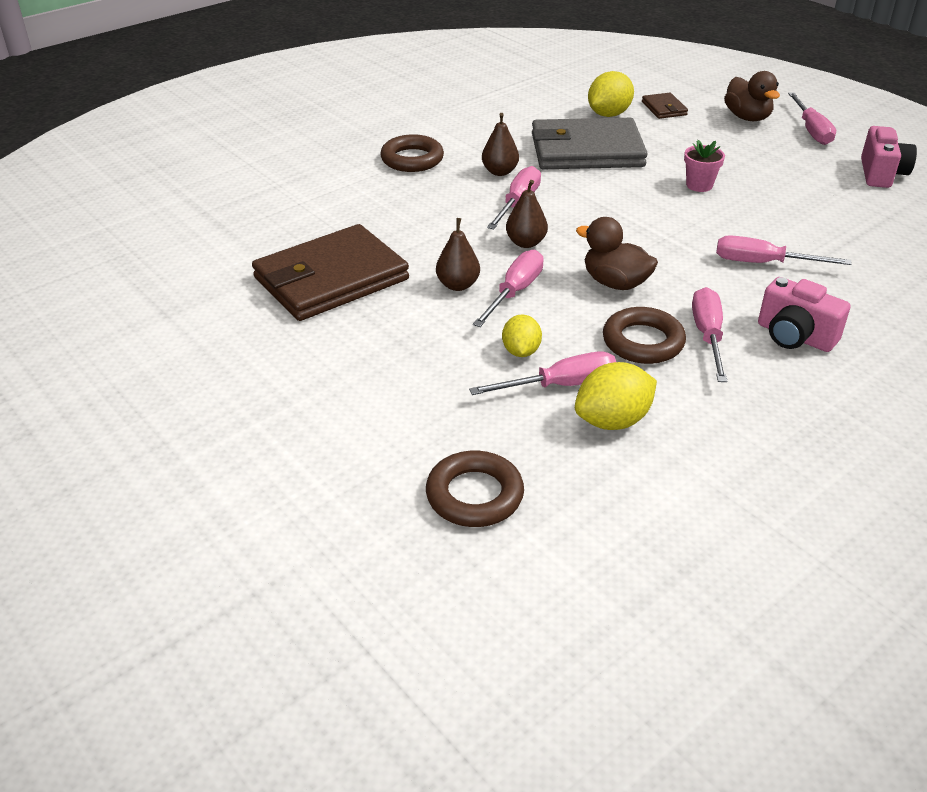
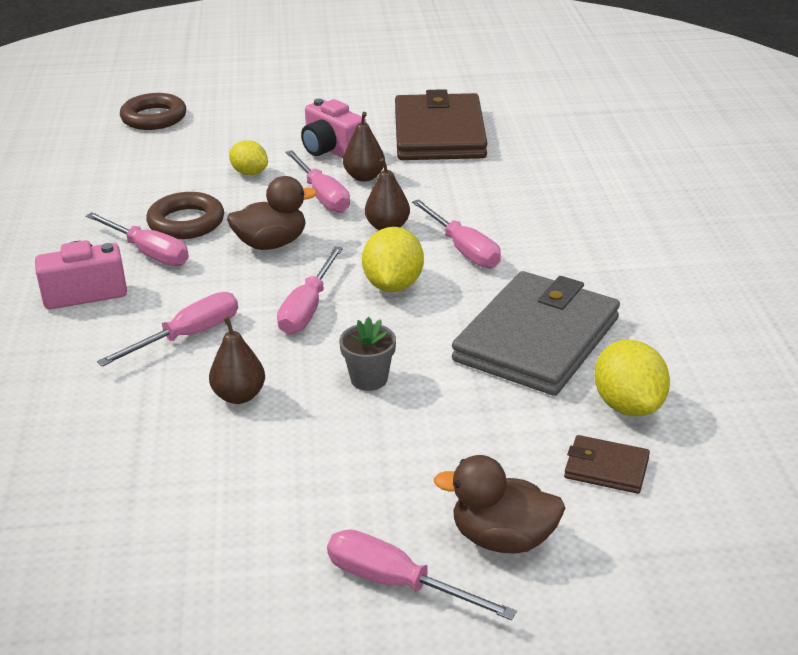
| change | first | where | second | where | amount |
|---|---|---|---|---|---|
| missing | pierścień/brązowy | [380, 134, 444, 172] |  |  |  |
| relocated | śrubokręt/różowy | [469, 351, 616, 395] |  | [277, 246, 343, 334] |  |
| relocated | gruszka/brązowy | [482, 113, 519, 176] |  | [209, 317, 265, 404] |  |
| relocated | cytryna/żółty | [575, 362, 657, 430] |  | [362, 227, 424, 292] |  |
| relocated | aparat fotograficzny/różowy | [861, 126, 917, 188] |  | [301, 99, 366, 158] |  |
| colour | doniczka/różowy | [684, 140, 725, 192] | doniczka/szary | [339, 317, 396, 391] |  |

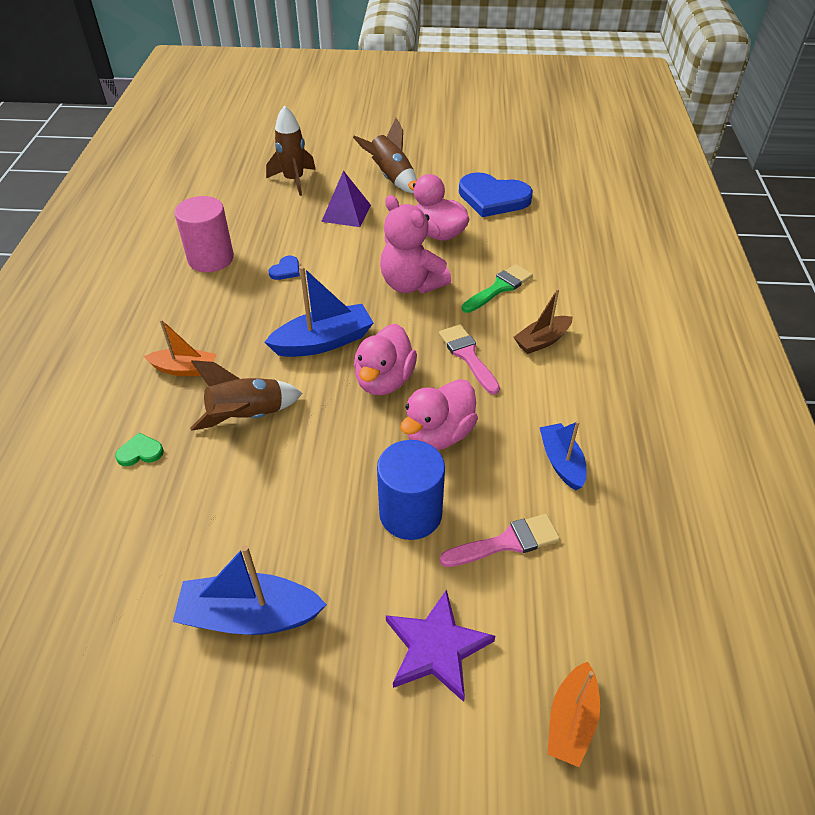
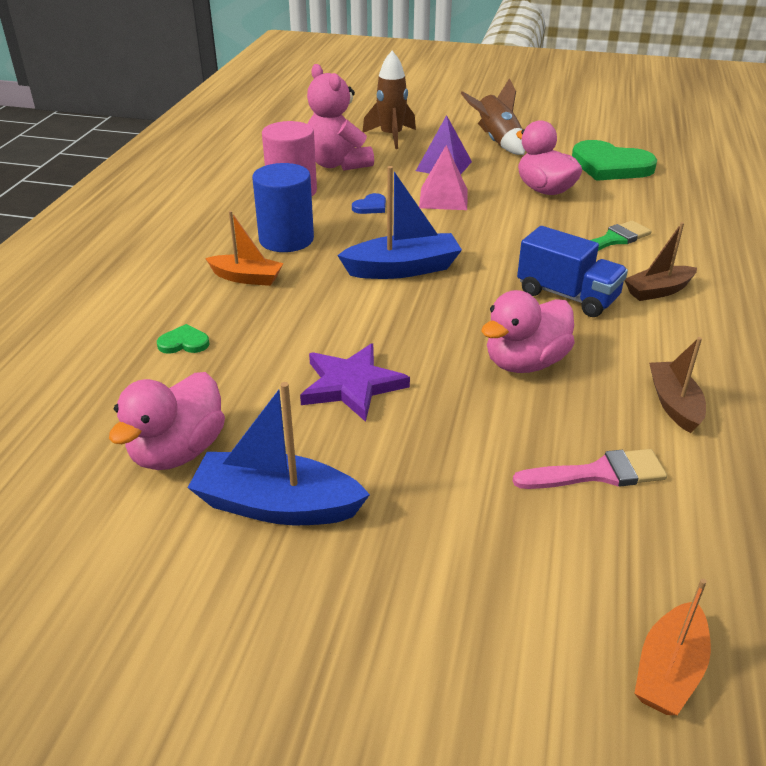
| change | first | where | second | where | amount |
|---|---|---|---|---|---|
| missing | rakieta/brązowy | [190, 360, 303, 431] |  |  |  |
| appeared |  |  | piramida/różowy | [419, 145, 468, 210] |  |
| relocated | kaczka/różowy | [354, 324, 417, 395] |  | [109, 372, 225, 470] |  |
| relocated | walec/niebieski | [377, 440, 445, 540] |  | [252, 163, 314, 252] |  |
| relocated | miś/różowy | [380, 195, 451, 293] |  | [307, 64, 374, 171] |  |
| relocated | gwiazda/fioletowy | [386, 589, 495, 702] |  | [300, 344, 410, 422] |  |
| exchanged | pędzel/różowy | [439, 325, 500, 395] | ciężarówka/niebieski | [517, 226, 628, 317] |  |
| colour | serce/niebieski | [459, 172, 533, 217] | serce/zielony | [572, 140, 657, 181] |  |
| colour | łódka/niebieski | [540, 421, 587, 490] | łódka/brązowy | [649, 337, 706, 433] |  |

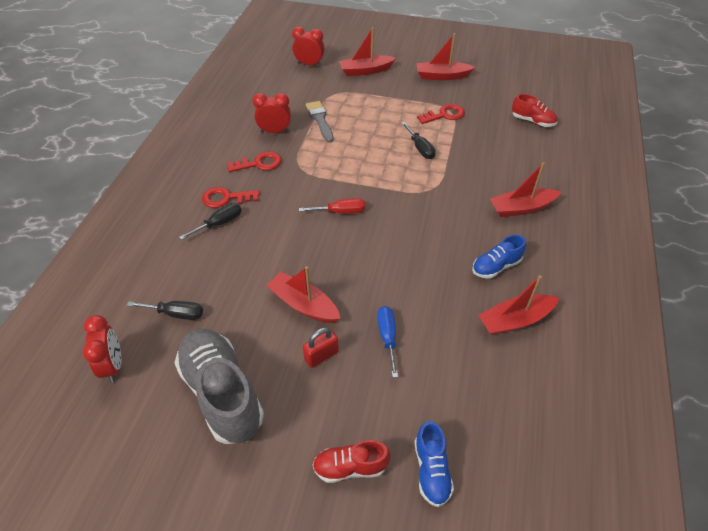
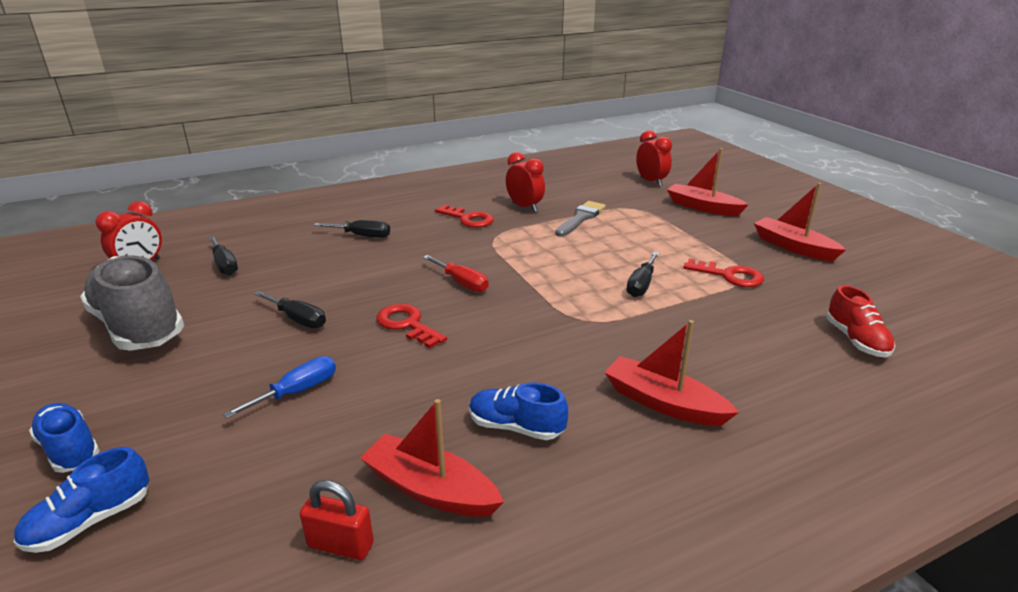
| change | first | where | second | where | amount |
|---|---|---|---|---|---|
| relocated | klucz/czerwony | [202, 187, 260, 208] |  | [376, 304, 447, 348] |  |
| relocated | kłódka/czerwony | [303, 327, 339, 368] |  | [300, 480, 374, 560] |  |
| exchanged | łódka/czerwony | [266, 266, 341, 323] | śrubokręt/czarny | [254, 291, 326, 328] |  |
| colour | but/czerwony | [312, 440, 391, 483] | but/niebieski | [29, 403, 100, 473] |  |
| spun | but/szary | [175, 329, 264, 444] |  | [80, 255, 184, 351] | 60 degrees counterclockwise |

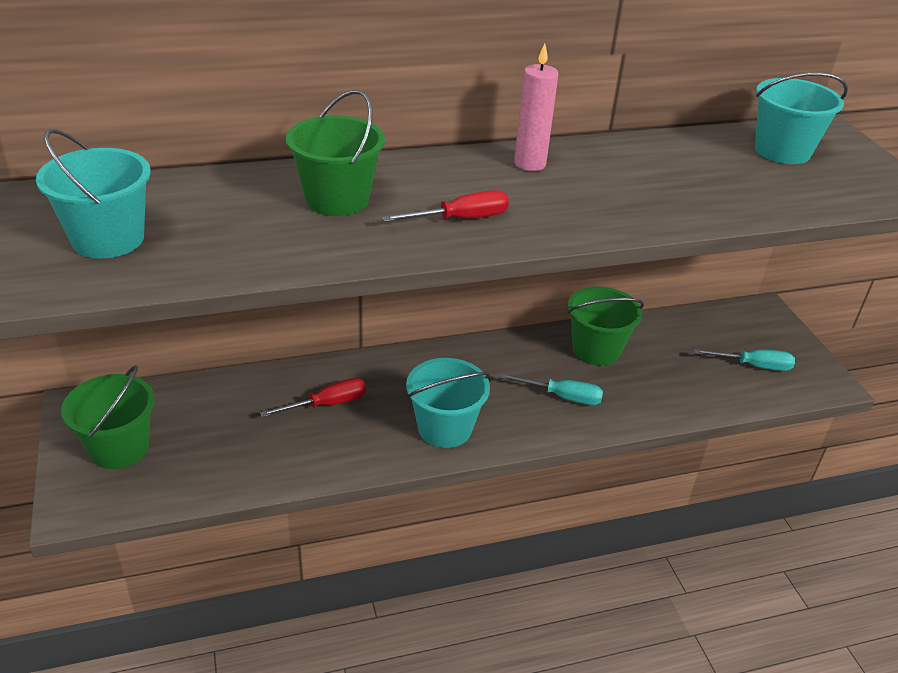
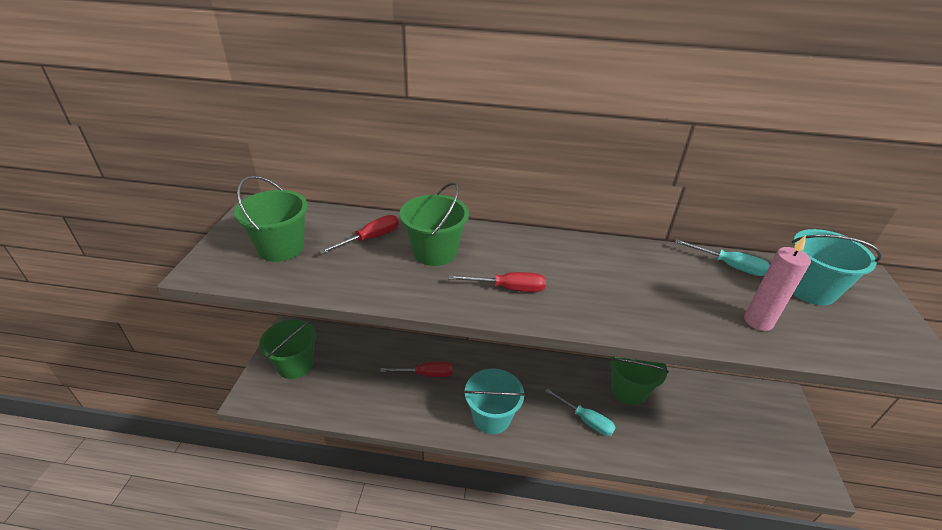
| change | first | where | second | where | amount |
|---|---|---|---|---|---|
| appeared |  |  | śrubokręt/czerwony | [319, 215, 399, 254] |  |
| relocated | świeca/różowy | [514, 43, 558, 171] |  | [744, 235, 811, 331] |  |
| relocated | śrubokręt/turkusowy | [694, 349, 795, 371] |  | [675, 239, 770, 276] |  |
| colour | wiadro/turkusowy | [36, 129, 151, 259] | wiadro/zielony | [234, 176, 308, 262] |  |

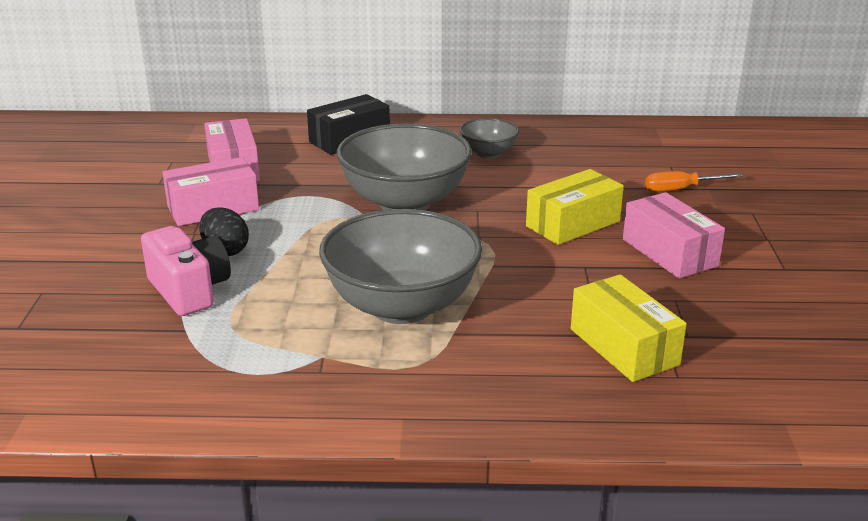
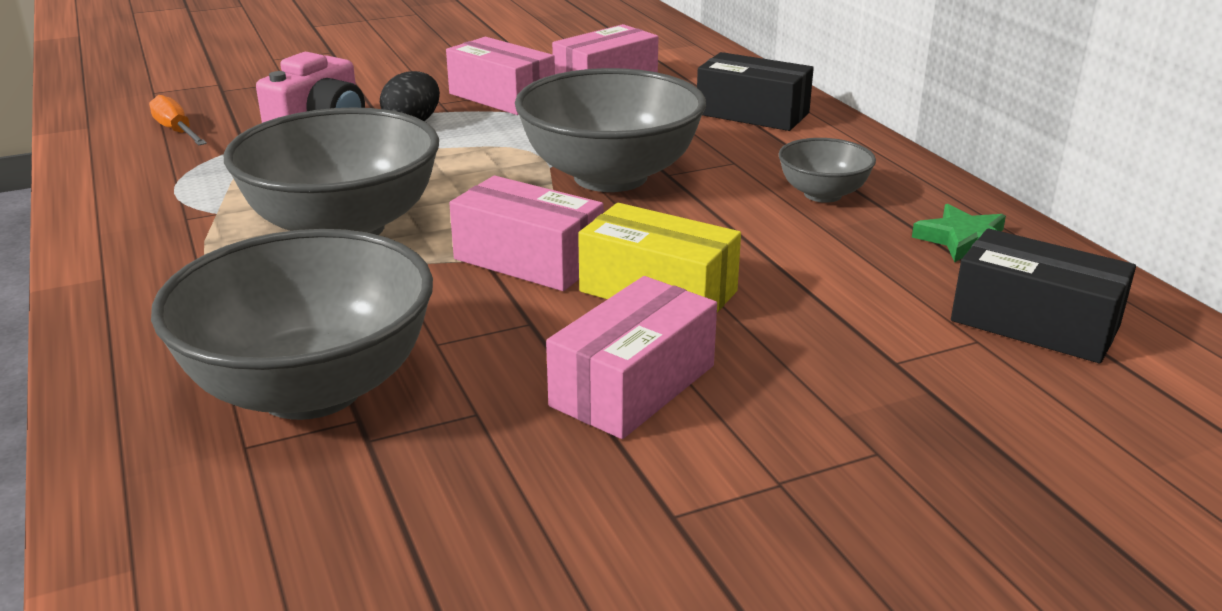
| change | first | where | second | where | amount |
|---|---|---|---|---|---|
| appeared |  |  | pudełko/różowy | [449, 176, 604, 291] |  |
| appeared |  |  | gwiazda/zielony | [912, 204, 1006, 263] |  |
| appeared |  |  | pudełko/czarny | [951, 228, 1136, 363] |  |
| relocated | śrubokręt/pomarańczowy | [645, 171, 743, 192] |  | [149, 95, 207, 146] |  |
| exchanged | pudełko/żółty | [571, 274, 687, 382] | miska/szary | [151, 229, 433, 420] |  |

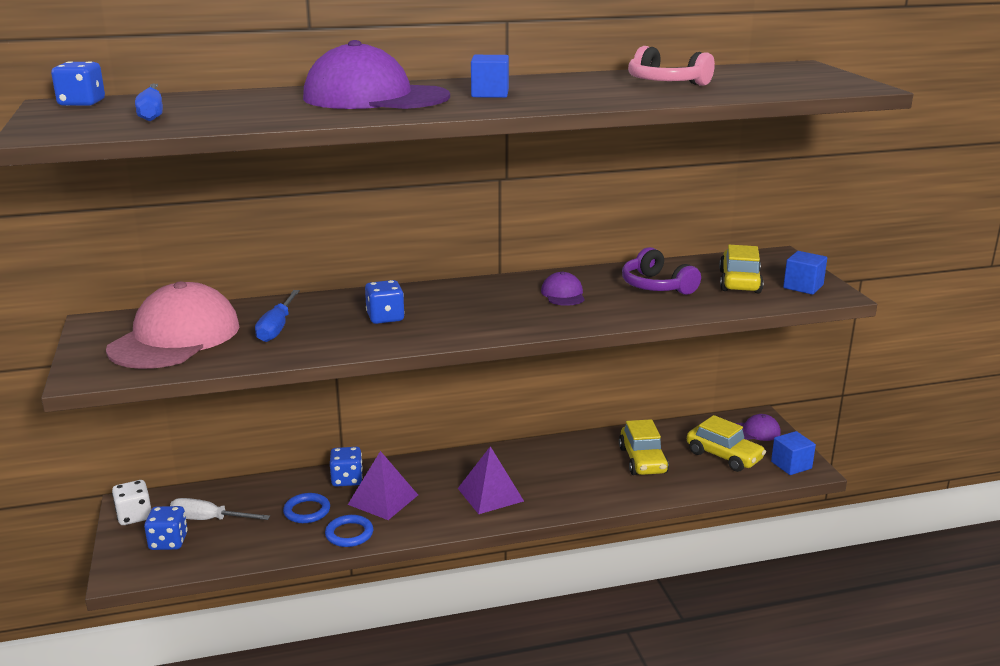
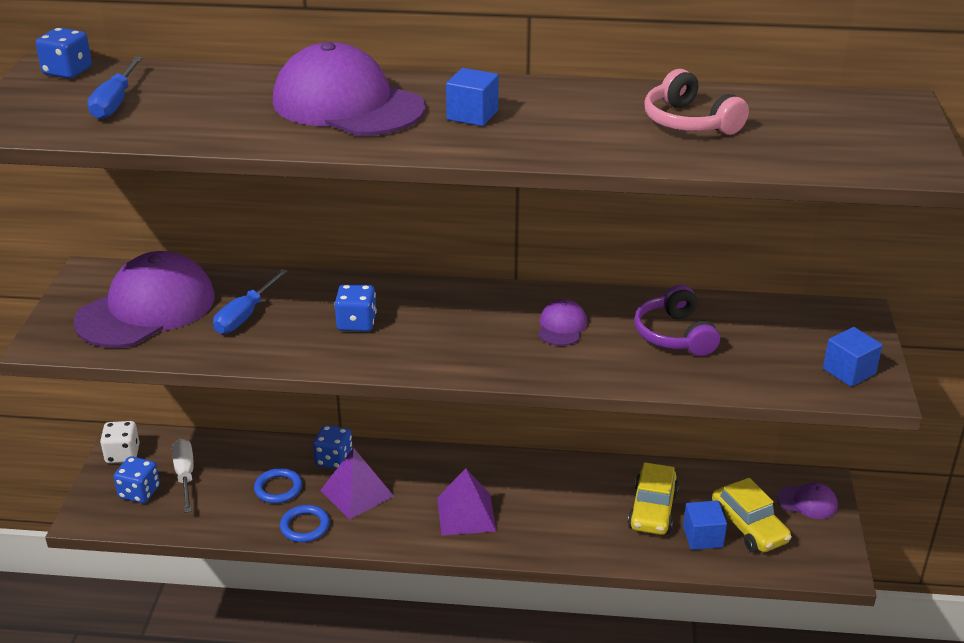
| change | first | where | second | where | amount |
|---|---|---|---|---|---|
| missing | samochód/żółty | [719, 245, 764, 293] |  |  |  |
| relocated | sześcian/niebieski | [771, 431, 816, 475] |  | [683, 500, 727, 550] |  |
| colour | czapka/różowy | [106, 281, 239, 369] | czapka/fioletowy | [73, 251, 215, 348] |  |
| spun | śrubokręt/biały | [170, 498, 270, 520] |  | [172, 439, 193, 513] | 45 degrees clockwise |

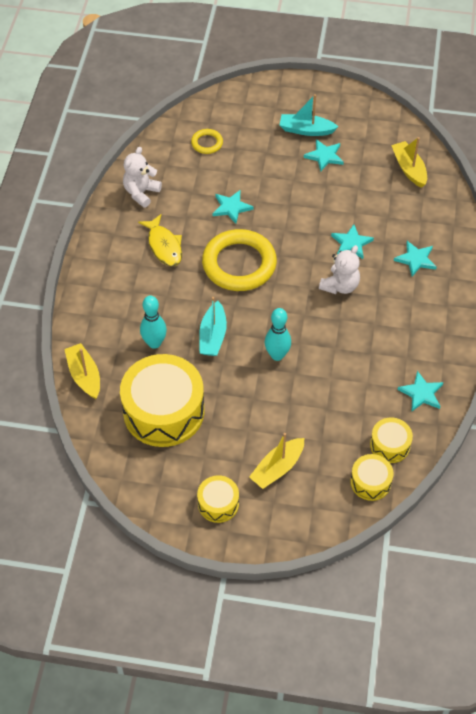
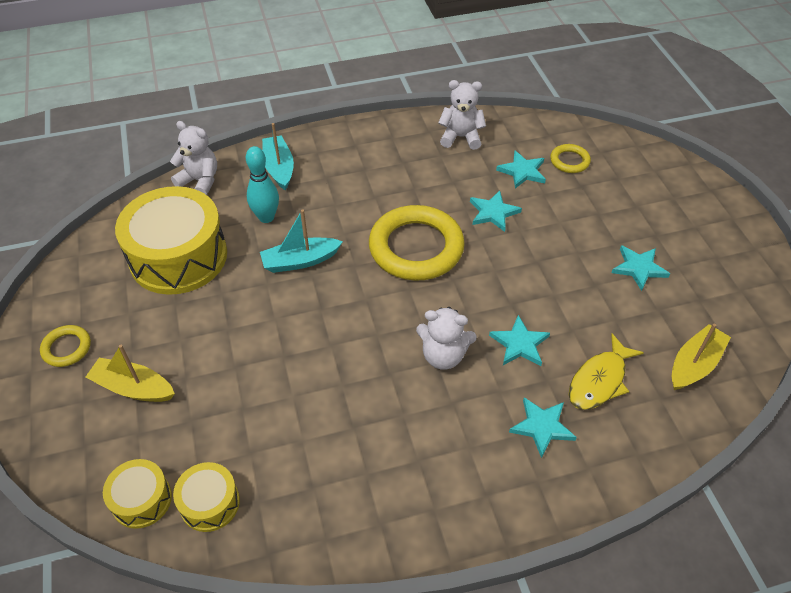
| change | first | where | second | where | amount |
|---|---|---|---|---|---|
| missing | kręgiel/turkusowy | [265, 308, 291, 361] |  |  |  |
| relocated | ryba/żółty | [138, 214, 182, 267] |  | [569, 334, 644, 410] |  |
| relocated | łódka/turkusowy | [280, 94, 338, 136] |  | [262, 123, 294, 190] |  |
| relocated | gwiazda/turkusowy | [397, 371, 443, 412] |  | [496, 151, 546, 189] |  |
| exchanged | łódka/żółty | [64, 343, 100, 399] | miś/biały | [170, 121, 217, 195] |  |
| exchanged | bęben/żółty | [197, 475, 239, 523] | pierścień/żółty | [40, 325, 91, 367] |  |

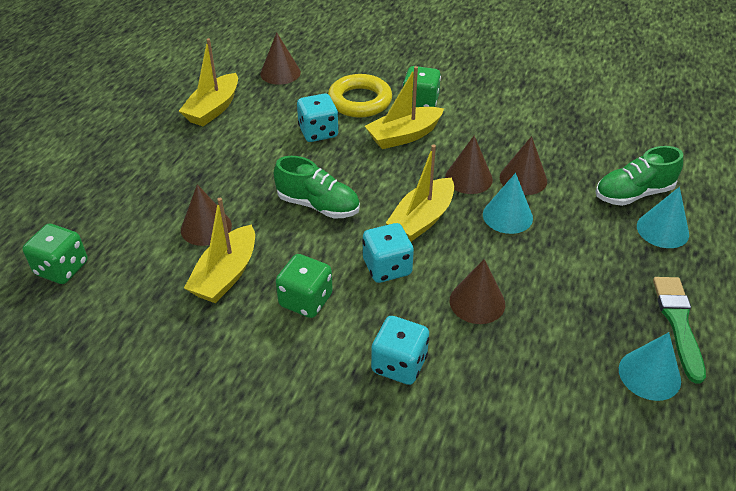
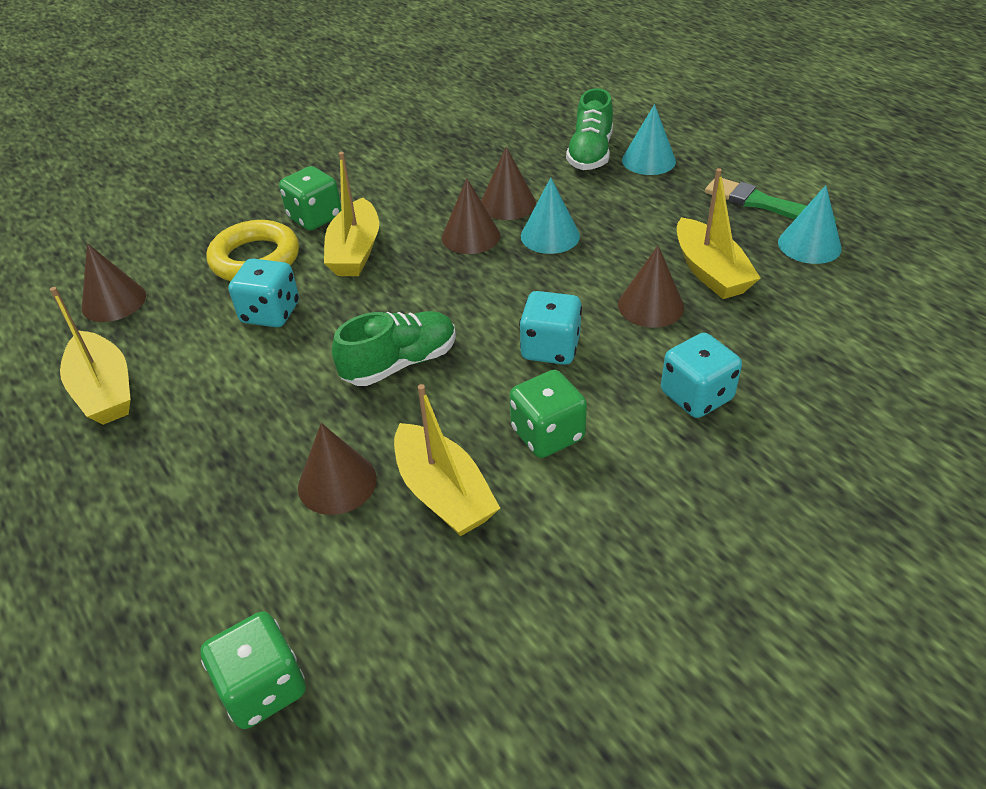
| change | first | where | second | where | amount |
|---|---|---|---|---|---|
| relocated | łódka/żółty | [386, 145, 454, 242] |  | [677, 168, 761, 299] |  |

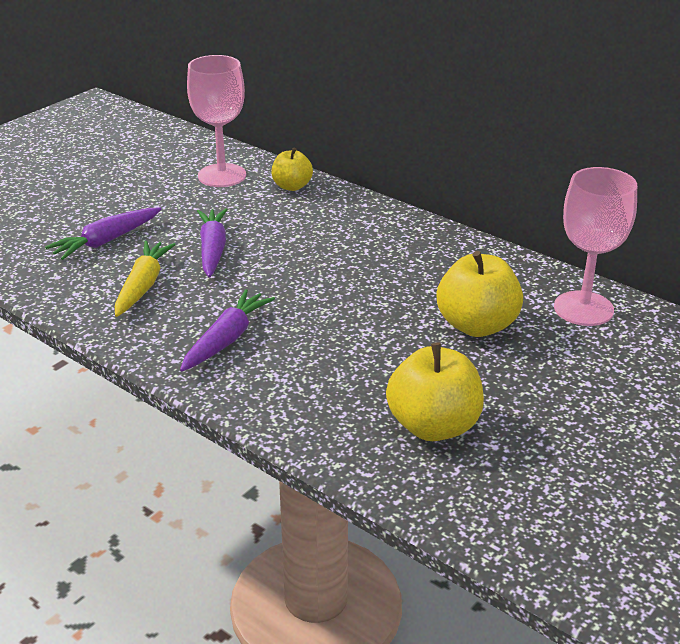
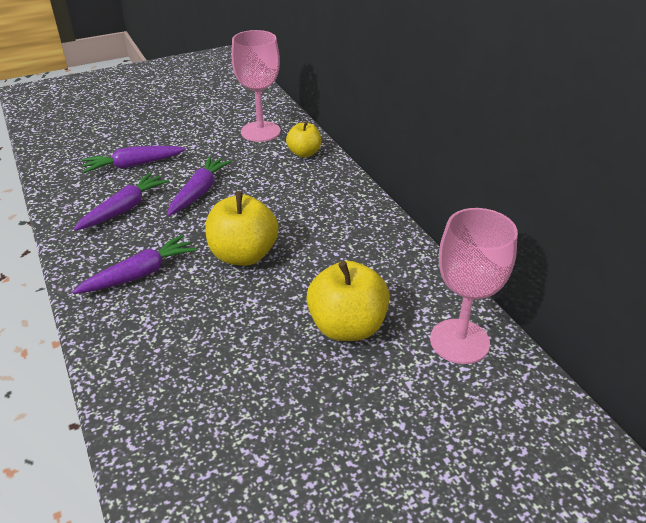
| change | first | where | second | where | amount |
|---|---|---|---|---|---|
| relocated | jabłko/żółty | [386, 342, 484, 441] |  | [205, 191, 278, 266] |  |
| colour | marchewka/żółty | [115, 241, 176, 317] | marchewka/fioletowy | [74, 172, 169, 231] |  |

